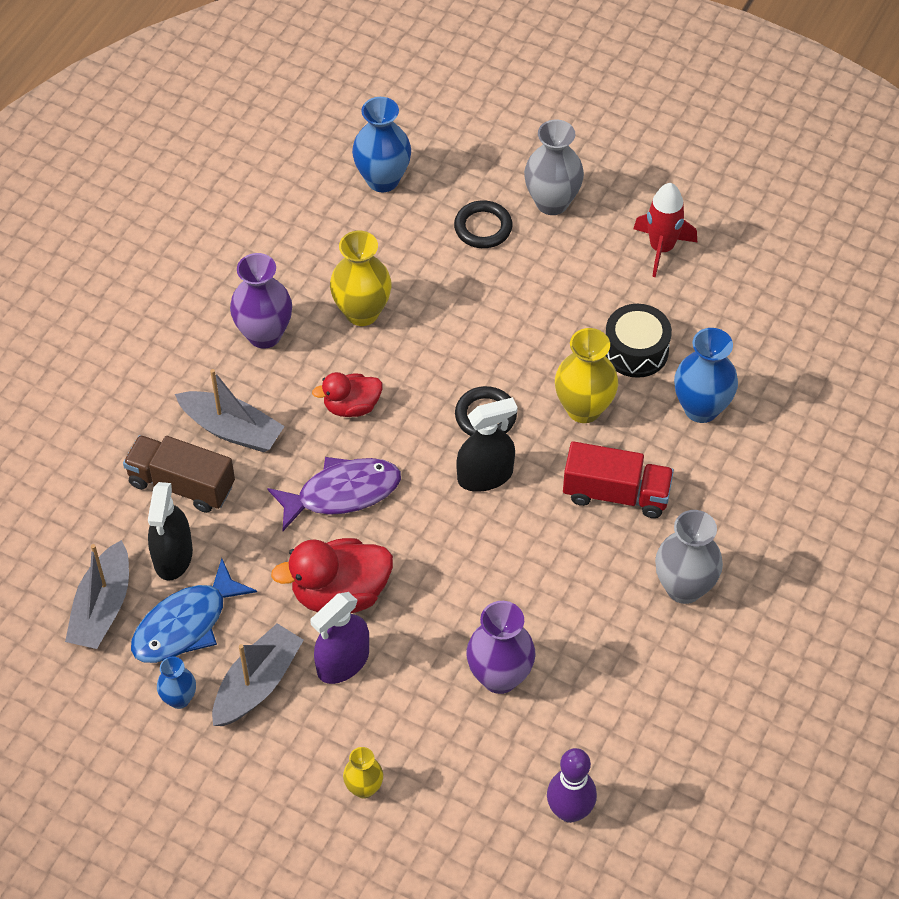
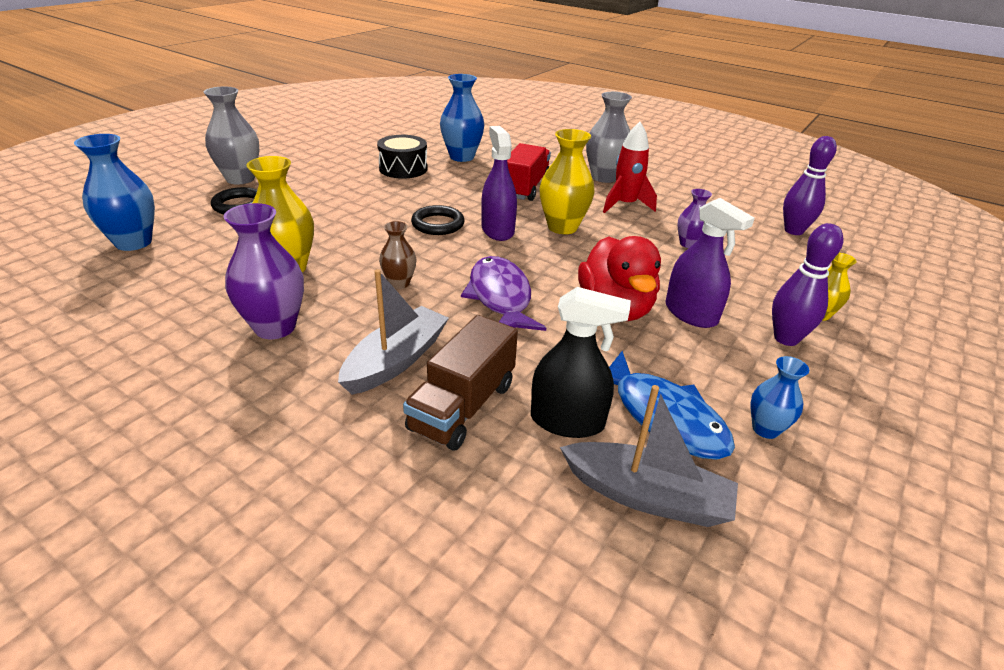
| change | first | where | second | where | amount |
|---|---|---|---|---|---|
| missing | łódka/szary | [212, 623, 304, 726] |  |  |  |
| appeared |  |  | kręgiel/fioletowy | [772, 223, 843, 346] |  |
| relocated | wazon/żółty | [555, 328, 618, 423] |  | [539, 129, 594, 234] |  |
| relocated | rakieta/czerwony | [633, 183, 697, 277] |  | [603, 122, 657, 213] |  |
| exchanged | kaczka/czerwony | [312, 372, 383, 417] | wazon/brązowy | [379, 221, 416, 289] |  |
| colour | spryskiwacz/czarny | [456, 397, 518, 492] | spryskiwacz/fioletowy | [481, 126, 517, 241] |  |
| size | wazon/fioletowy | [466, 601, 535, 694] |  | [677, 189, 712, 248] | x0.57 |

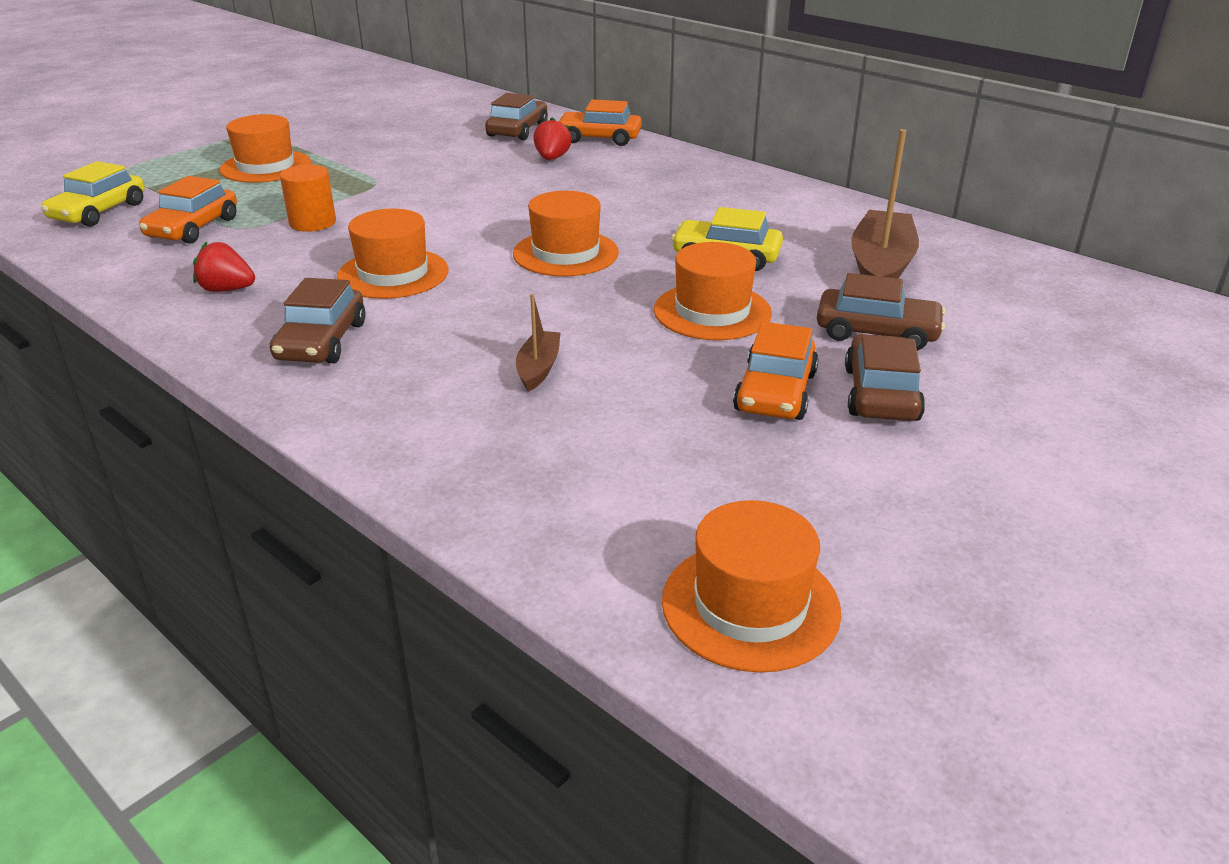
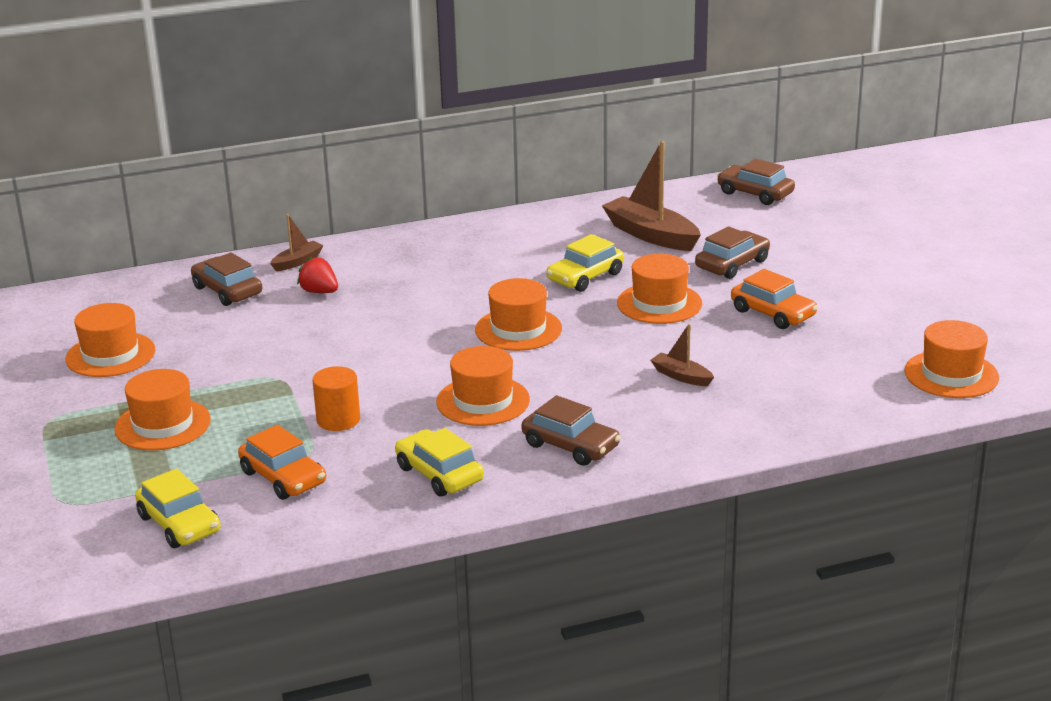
| change | first | where | second | where | amount |
|---|---|---|---|---|---|
| appeared |  |  | kapelusz/pomarańczowy | [65, 303, 155, 377] |  |
| relocated | samochód/brązowy | [845, 334, 925, 421] |  | [717, 159, 795, 205] |  |
| exchanged | truskawka/czerwony | [193, 241, 255, 292] | samochód/żółty | [395, 428, 484, 496] |  |
| exchanged | samochód/pomarańczowy | [558, 100, 642, 146] | łódka/brązowy | [270, 214, 324, 271] |  |

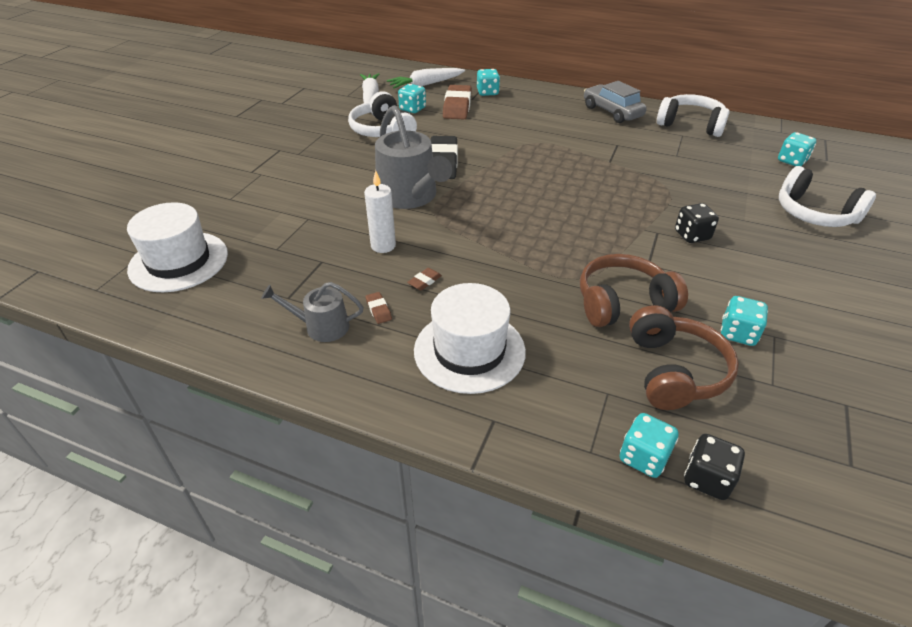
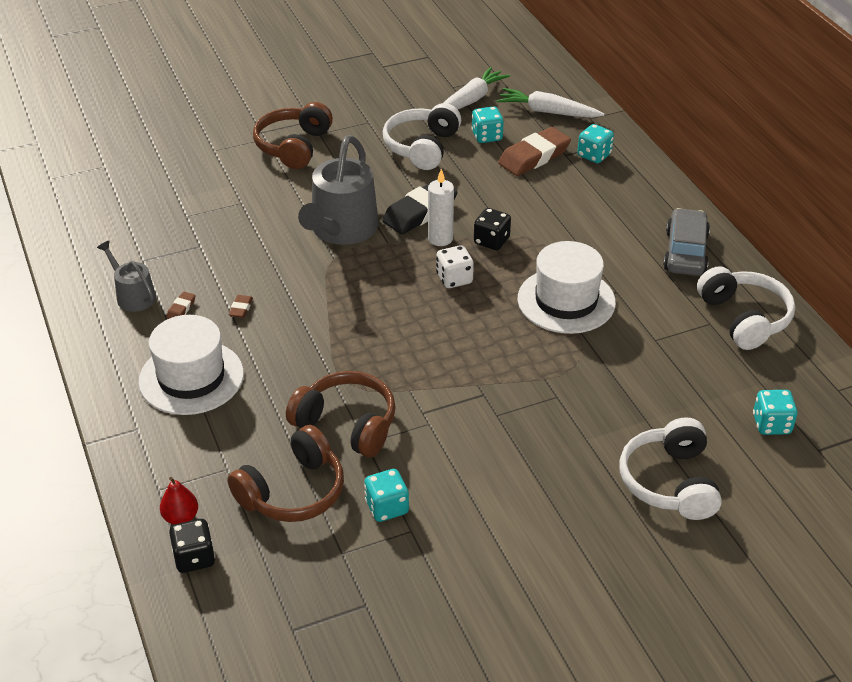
| change | first | where | second | where | amount |
|---|---|---|---|---|---|
| appeared |  |  | słuchawki/brązowy | [253, 102, 333, 169] |  |
| appeared |  |  | kostka do gry/biały | [436, 245, 474, 288] |  |
| relocated | kapelusz/biały | [127, 202, 228, 292] |  | [518, 241, 616, 334] |  |
| relocated | świeca/biały | [364, 170, 396, 253] |  | [428, 169, 454, 246] |  |
| relocated | kostka do gry/czarny | [675, 203, 719, 243] |  | [474, 208, 511, 250] |  |
| exchanged | kostka do gry/turkusowy | [620, 413, 679, 478] | gruszka/czerwony | [160, 477, 198, 525] |  |
| spun | gumka do mazania/brązowy | [407, 268, 442, 290] |  | [229, 295, 253, 318] | 75 degrees counterclockwise |

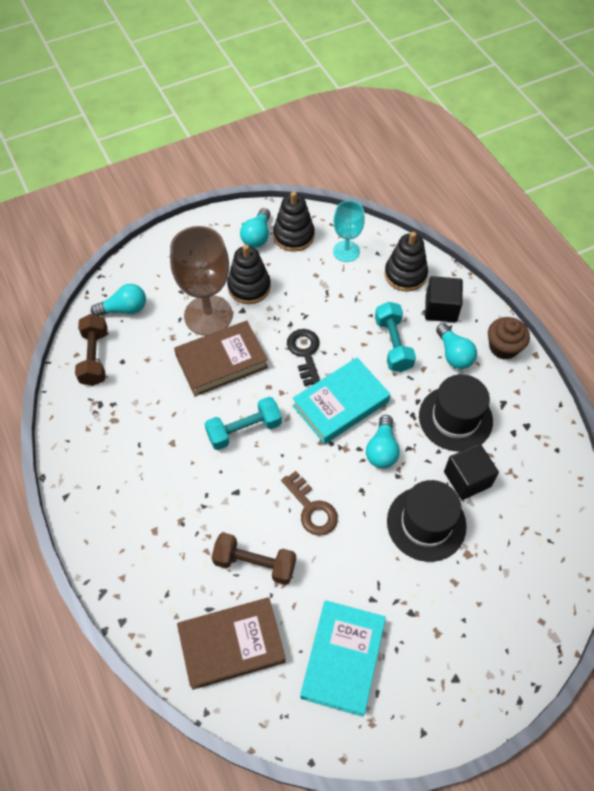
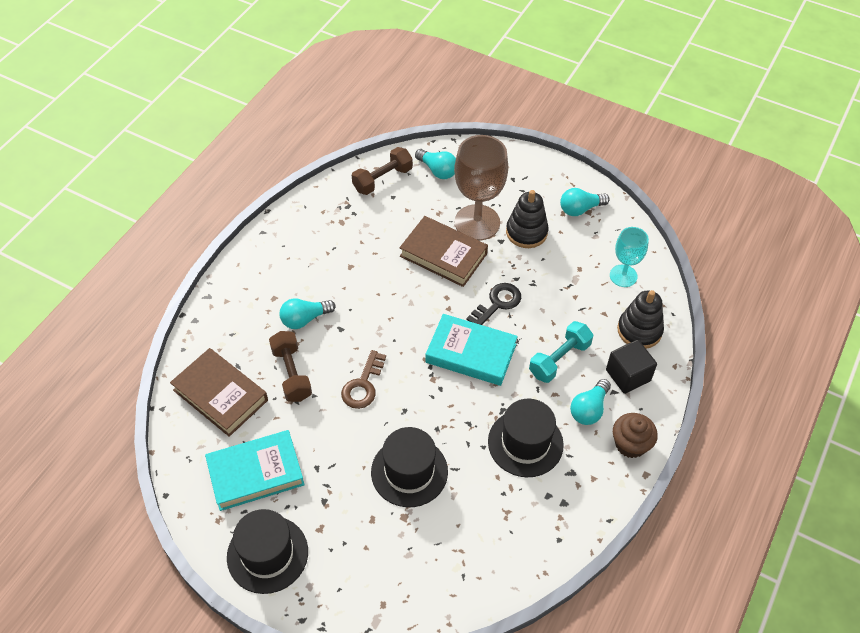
| change | first | where | second | where | amount |
|---|---|---|---|---|---|
| missing | hantel/turkusowy | [205, 397, 282, 450] |  |  |  |
| missing | zabawka nakładanka/czarny | [273, 192, 315, 252] |  |  |  |
| missing | sześcian/czarny | [444, 443, 499, 500] |  |  |  |
| appeared |  |  | kapelusz/czarny | [227, 509, 308, 594] |  |
| relocated | żarówka/turkusowy | [366, 415, 400, 468] |  | [279, 298, 336, 329] |  |

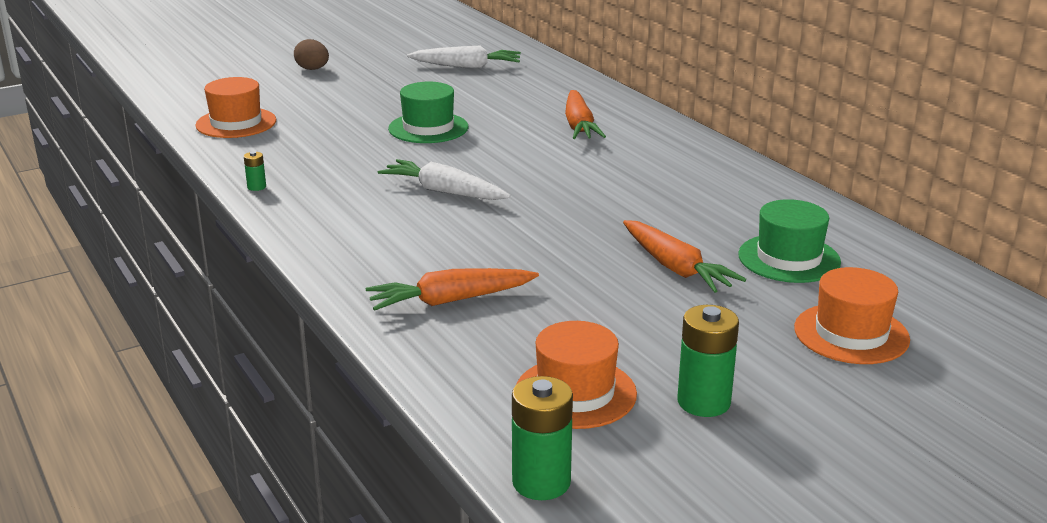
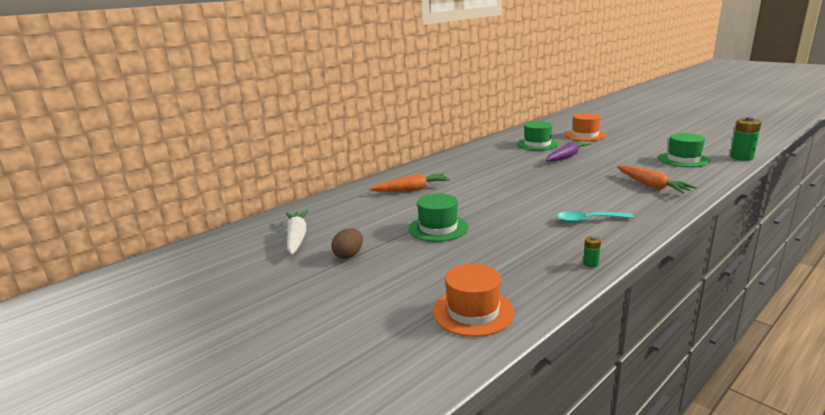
| change | first | where | second | where | amount |
|---|---|---|---|---|---|
| missing | marchewka/biały | [378, 159, 511, 200] |  |  |  |
| missing | bateria/zielony | [677, 305, 739, 417] |  |  |  |
| appeared |  |  | łyżka/turkusowy | [557, 211, 634, 223] |  |
| relocated | jajko/brązowy | [294, 39, 329, 70] |  | [331, 228, 363, 259] |  |
| colour | kapelusz/pomarańczowy | [517, 321, 637, 429] | kapelusz/zielony | [658, 133, 711, 167] |  |
| colour | marchewka/pomarańczowy | [623, 220, 746, 293] | marchewka/fioletowy | [546, 141, 591, 162] |  |

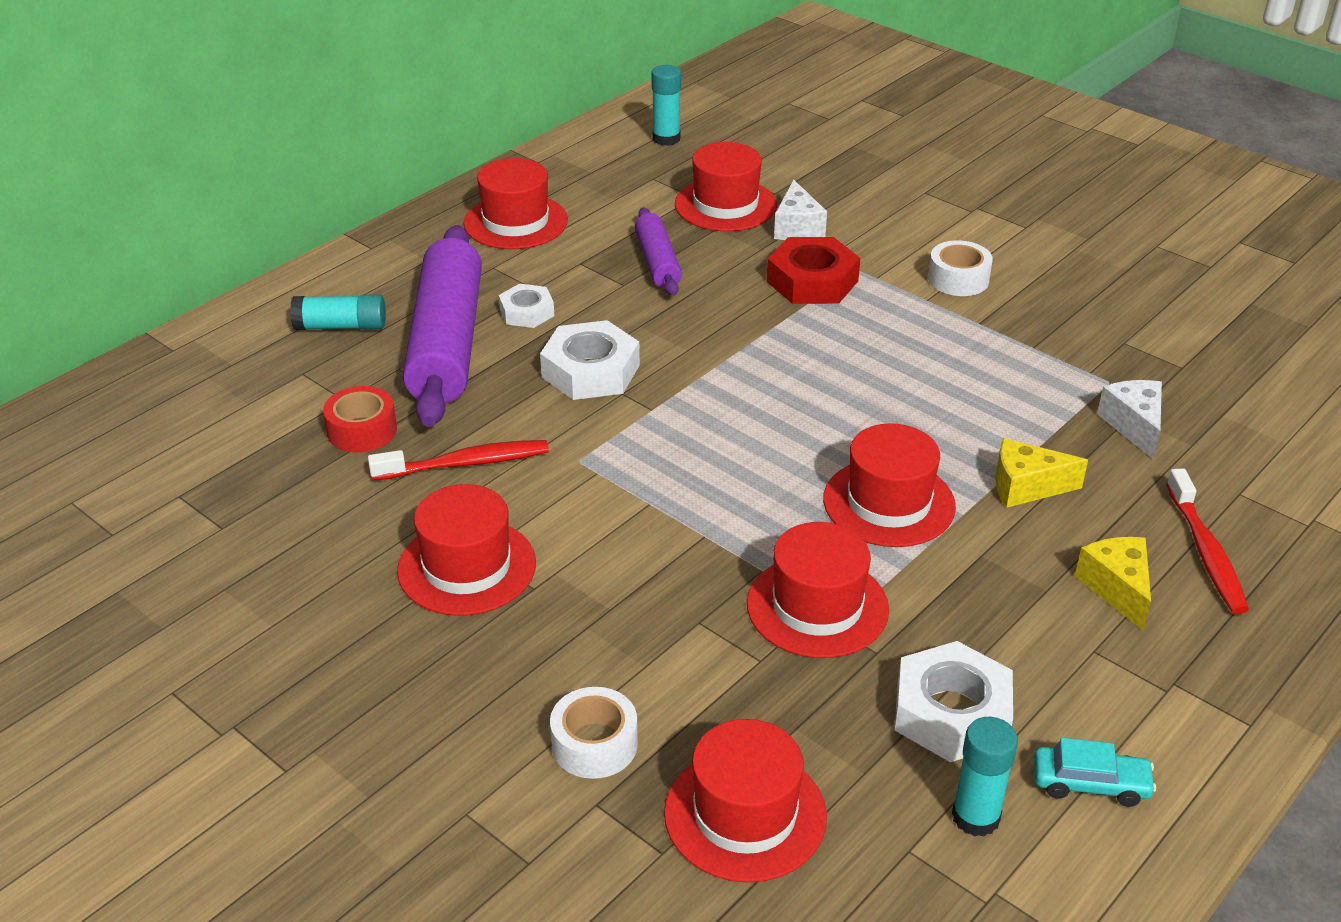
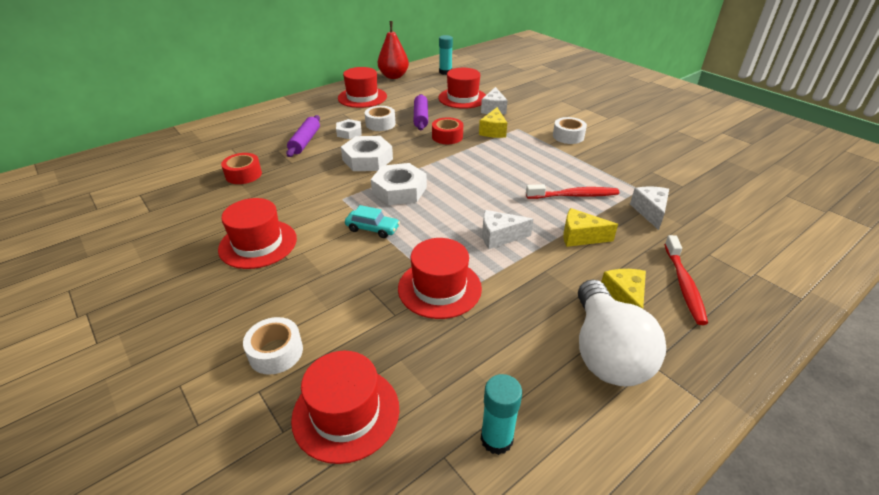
| change | first | where | second | where | amount |
|---|---|---|---|---|---|
| missing | klej w sztyfcie/turkusowy | [290, 294, 386, 330] |  |  |  |
| appeared |  |  | taśma klejąca/biały | [365, 106, 396, 131] |  |
| appeared |  |  | gruszka/czerwony | [378, 21, 409, 79] |  |
| appeared |  |  | taśma klejąca/czerwony | [432, 117, 463, 144] |  |
| appeared |  |  | żarówka/biały | [578, 279, 666, 387] |  |
| relocated | szczoteczka do zębów/czerwony | [368, 440, 549, 480] |  | [526, 184, 619, 199] |  |
| relocated | nakrętka/biały | [895, 641, 1013, 762] |  | [371, 163, 427, 205] |  |
| relocated | samochód/turkusowy | [1034, 738, 1156, 807] |  | [345, 205, 400, 238] |  |
| exchanged | nakrętka/czerwony | [767, 237, 860, 304] | ser/żółty | [479, 107, 507, 138] |  |
| exchanged | kapelusz/czerwony | [823, 423, 956, 547] | ser/biały | [482, 210, 533, 249] |  |
| size | wałek do ciasta/fioletowy | [403, 225, 482, 427] |  | [286, 115, 320, 157] | x0.51 |

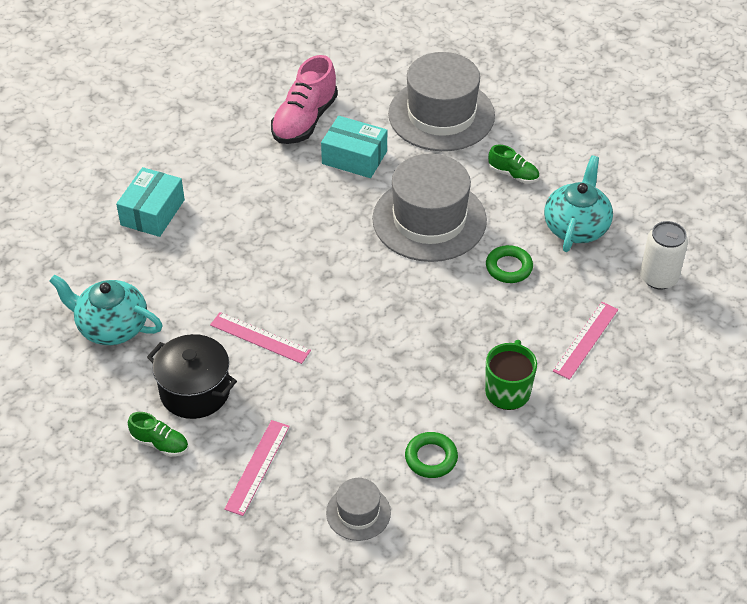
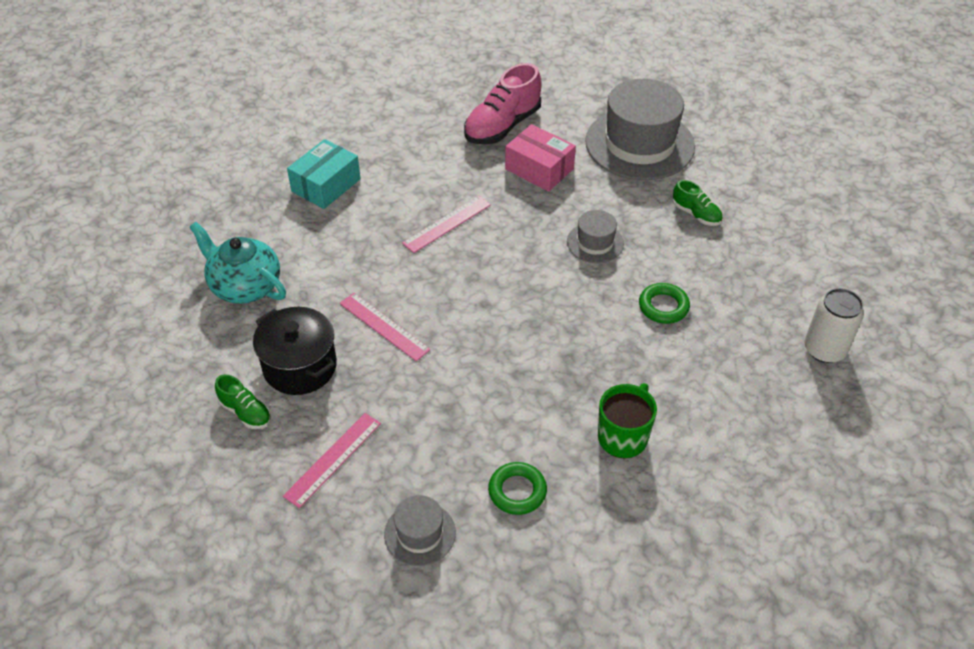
| change | first | where | second | where | amount |
|---|---|---|---|---|---|
| missing | imbryk/turkusowy | [544, 156, 613, 252] |  |  |  |
| relocated | linijka/różowy | [553, 302, 618, 380] |  | [402, 196, 491, 253] |  |
| colour | pudełko/turkusowy | [321, 116, 387, 178] | pudełko/różowy | [505, 124, 576, 192] |  |
| size | kapelusz/szary | [372, 154, 487, 262] |  | [567, 210, 624, 263] | x0.48 |

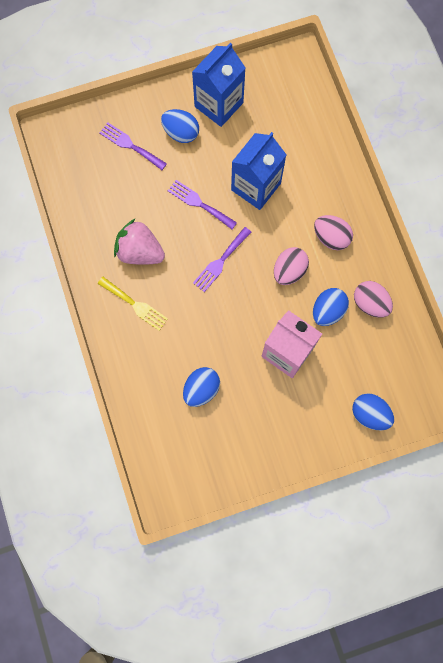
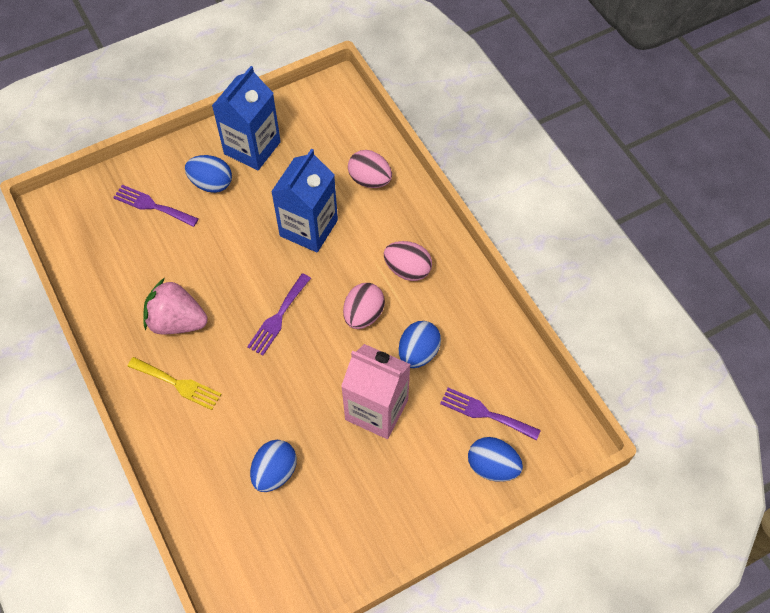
| change | first | where | second | where | amount |
|---|---|---|---|---|---|
| relocated | widelec/fioletowy | [168, 180, 237, 229] |  | [440, 388, 541, 441] |  |
| relocated | jajko/różowy | [354, 281, 393, 318] |  | [348, 150, 392, 188] |  |

